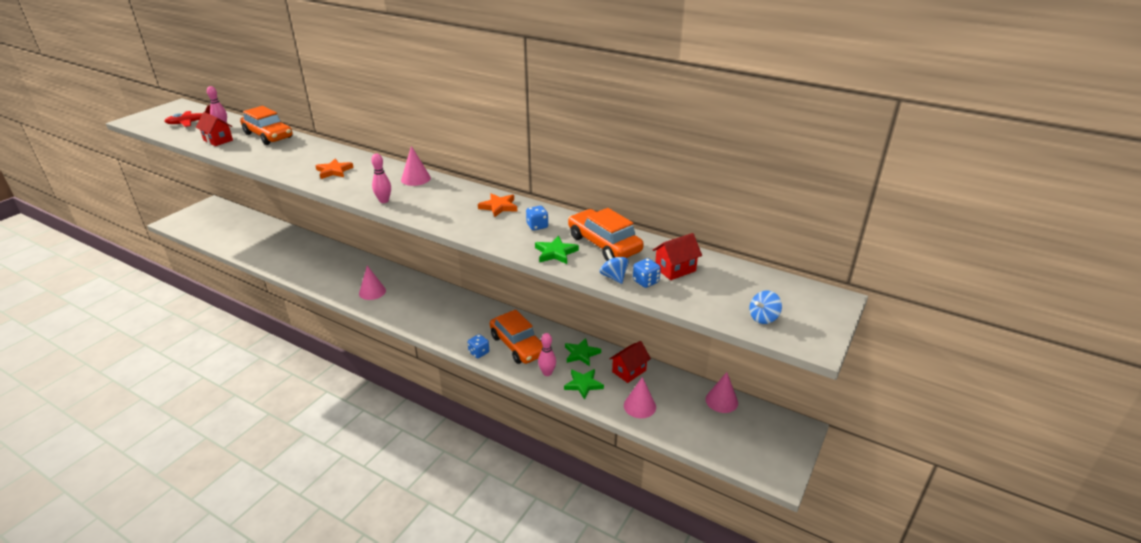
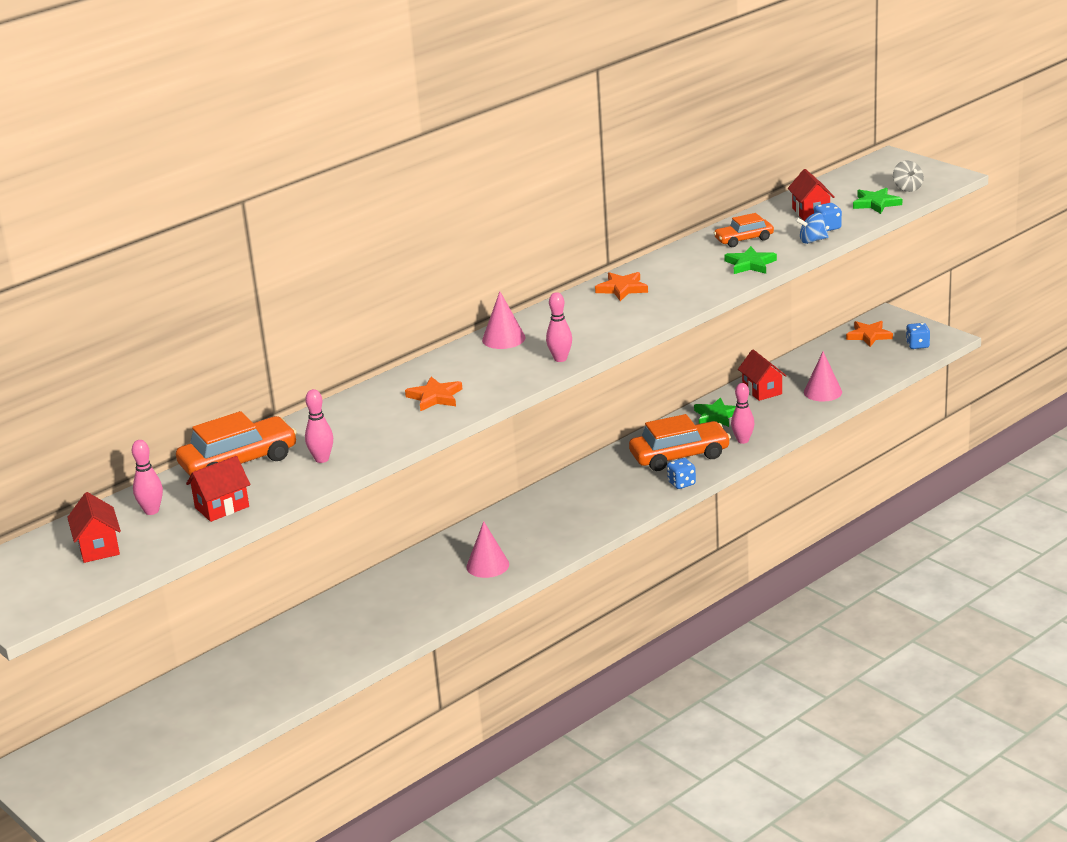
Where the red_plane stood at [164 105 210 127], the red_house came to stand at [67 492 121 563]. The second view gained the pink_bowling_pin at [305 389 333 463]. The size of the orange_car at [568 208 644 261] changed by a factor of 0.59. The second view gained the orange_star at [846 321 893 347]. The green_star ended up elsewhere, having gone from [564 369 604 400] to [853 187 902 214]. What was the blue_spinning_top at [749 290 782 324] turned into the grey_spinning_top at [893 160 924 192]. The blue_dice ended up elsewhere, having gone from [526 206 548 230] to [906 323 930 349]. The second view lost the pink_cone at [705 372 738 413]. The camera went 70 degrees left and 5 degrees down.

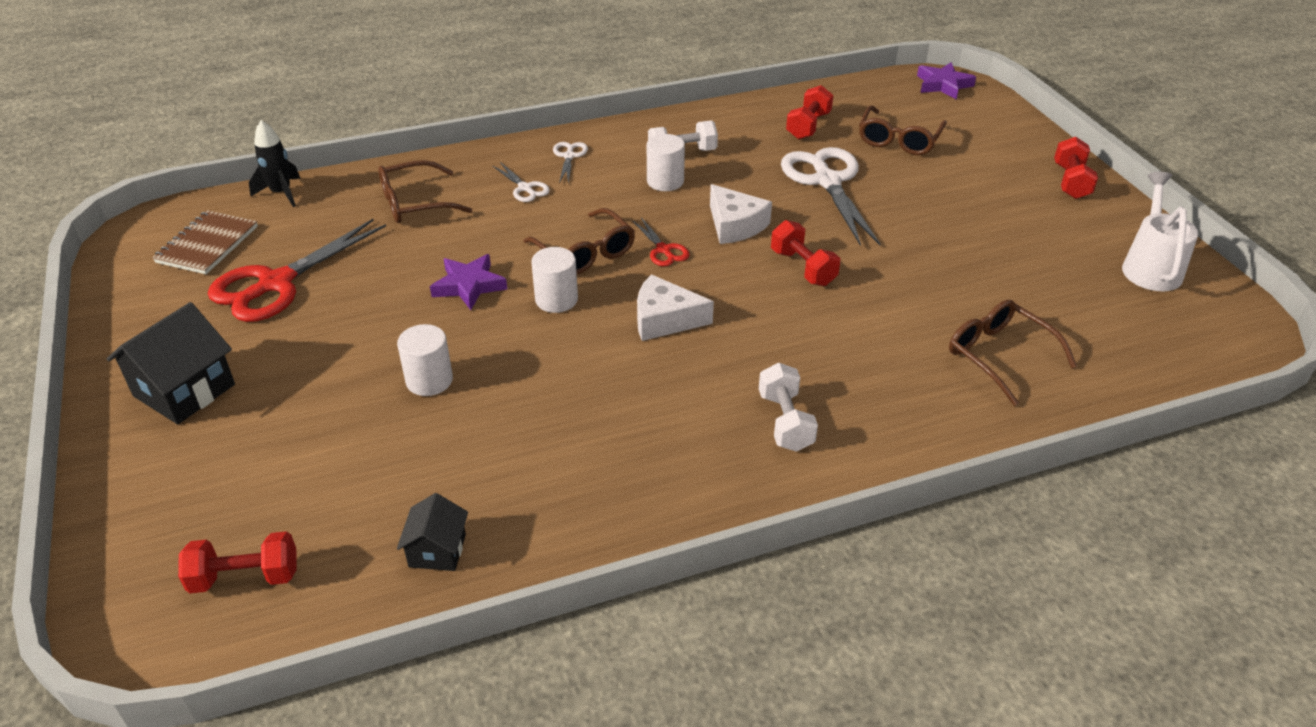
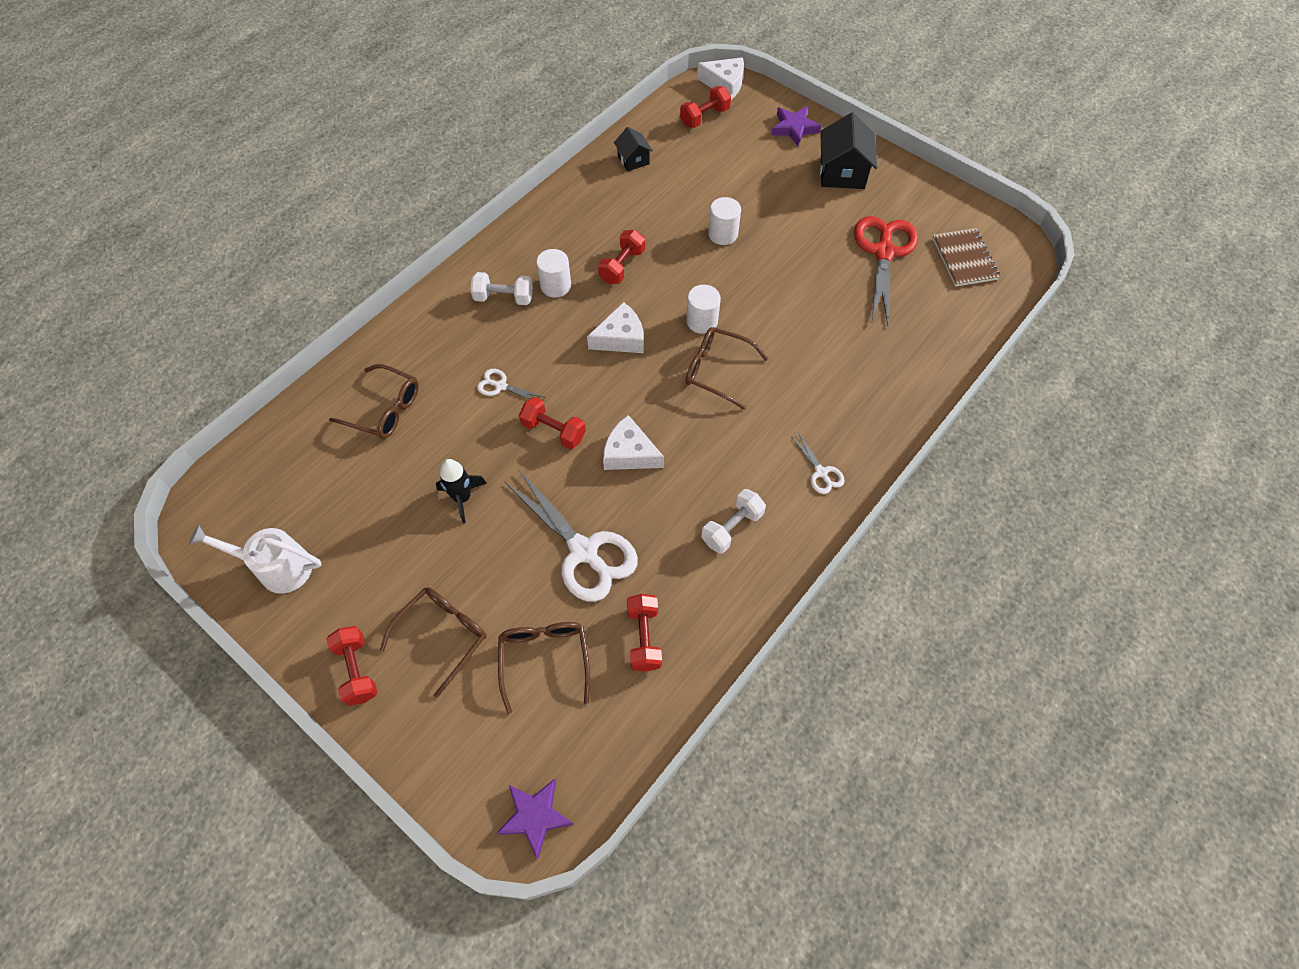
The white_watering_can at [1122 172 1198 291] ended up facing another way, 120 degrees clockwise from before. The brown_glasses ended up elsewhere, having gone from [378 160 472 223] to [380 587 487 698]. The black_rocket ended up elsewhere, having gone from [249 120 301 207] to [436 459 487 524]. The white_dumbbell at [759 363 818 452] ended up facing another way, 45 degrees counterclockwise from before. The white_scissors ended up elsewhere, having gone from [493 162 550 202] to [477 369 546 399]. The white_cylinder ended up elsewhere, having gone from [647 134 685 191] to [536 249 571 297]. The second view gained the red_dumbbell at [598 230 645 284]. The second view gained the white_cheese at [697 58 744 100]. The purple_star ended up elsewhere, having gone from [430 254 508 310] to [771 106 821 146]. The second view lost the red_scissors at [633 218 689 266]. The camera went 150 degrees right and 20 degrees up.

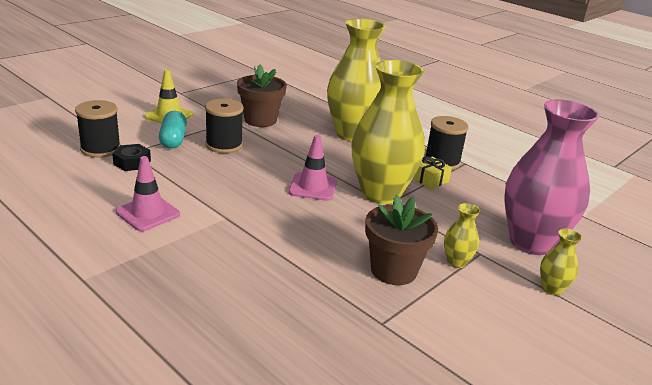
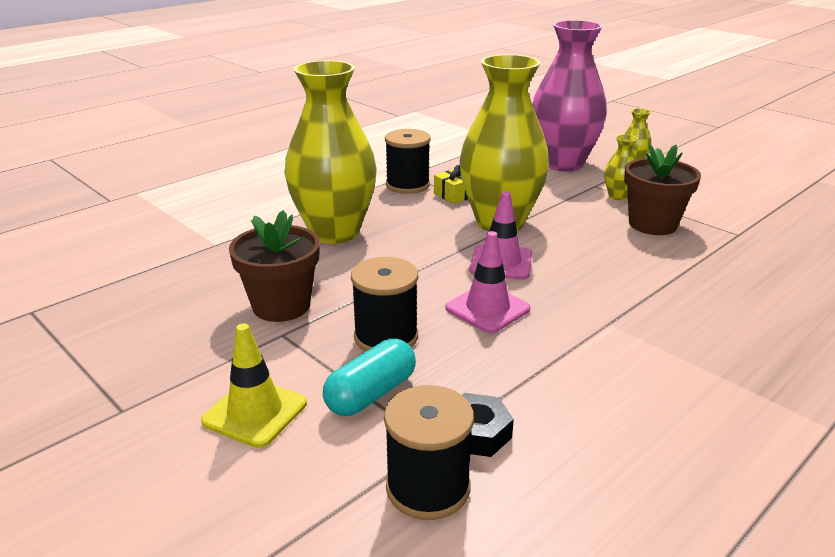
The turquoise_capsule at [159 111 187 149] ended up facing another way, 45 degrees counterclockwise from before. The pink_traffic_cone ended up elsewhere, having gone from [116 156 180 231] to [445 231 531 333]. The camera went 85 degrees left and 0 degrees up.

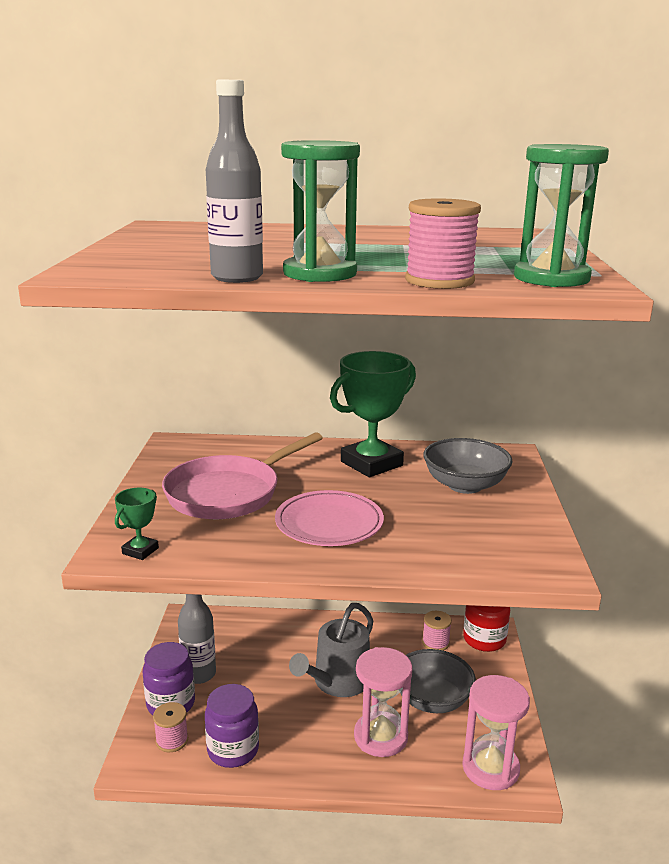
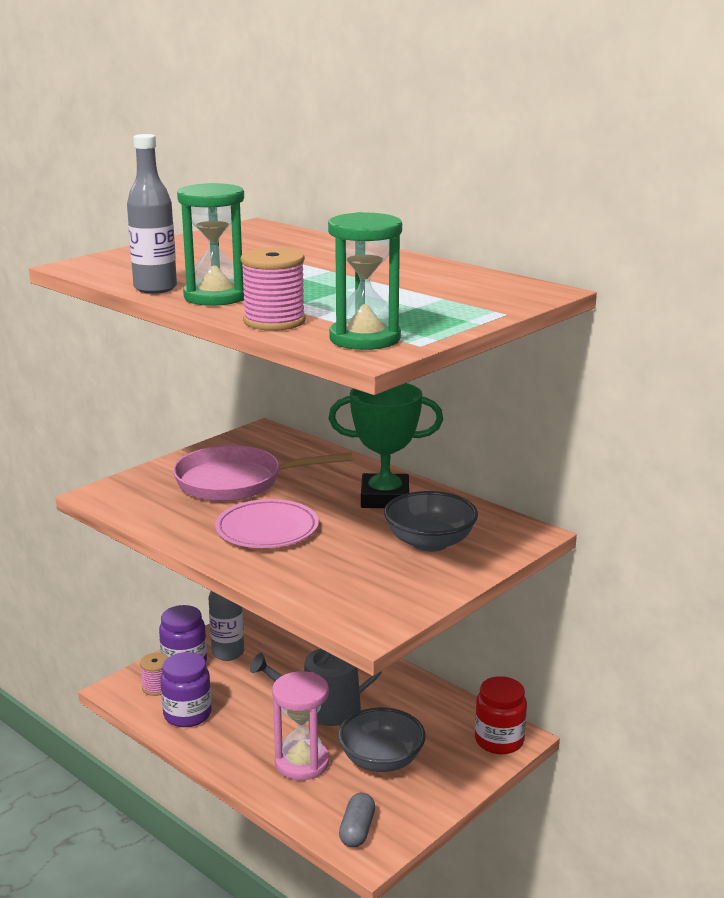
Where the pink_hourglass stood at [462 675 530 790], the grey_capsule came to stand at [339 793 375 848]. The second view lost the green_trophy at [115 488 159 560]. The second view lost the pink_spool at [422 611 452 651]. The camera went 40 degrees right and 0 degrees up.

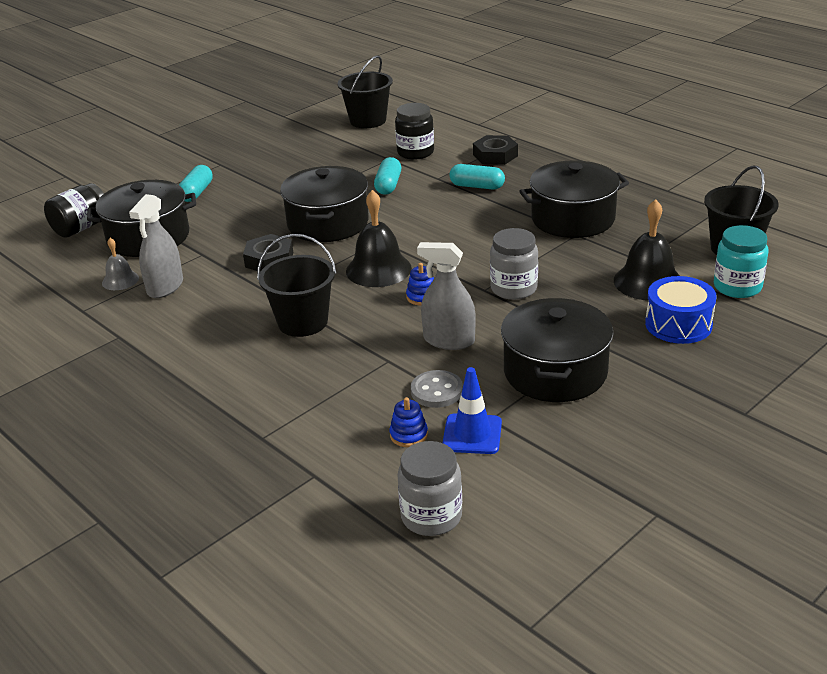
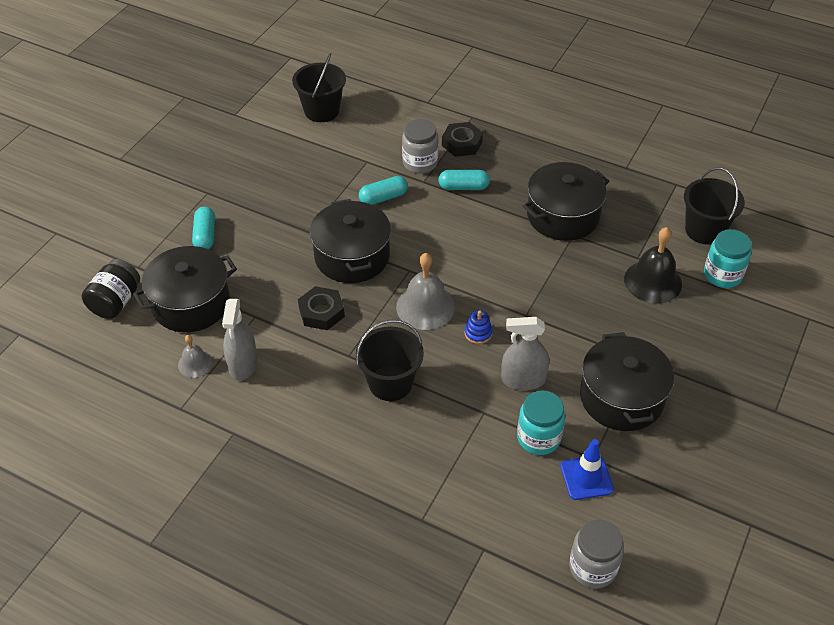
The turquoise_capsule at [374 157 401 195] ended up facing another way, 75 degrees clockwise from before. What was the black_bell at [346 190 412 287] turned into the grey_bell at [396 253 455 330]. The grey_jar ended up elsewhere, having gone from [490 228 538 300] to [402 119 439 174]. Where the grey_button stood at [411 370 463 408], the turquoise_jar came to stand at [517 390 565 455]. The second view lost the blue_stacking_toy at [390 397 428 447]. The second view lost the black_jar at [395 103 434 160]. The second view lost the blue_drum at [645 276 716 344]. The camera went 20 degrees left and 15 degrees up.

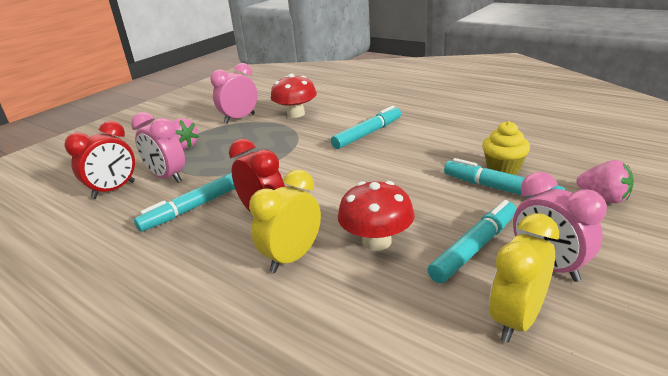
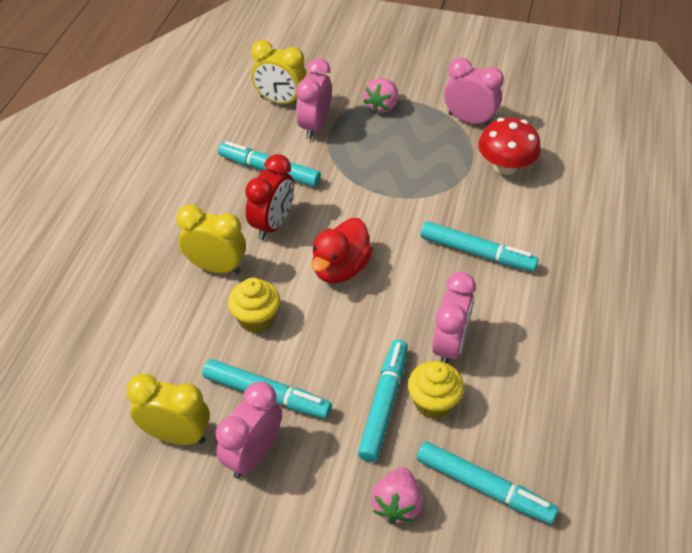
Where the red_mushroom stood at [338 181 415 251], the yellow_cupcake came to stand at [228 277 280 333]. What was the red_clock at [64 121 135 199] turned into the yellow_clock at [251 40 307 105]. The second view gained the red_duck at [312 218 373 283]. The second view gained the turquoise_marker at [417 441 558 524]. The second view gained the pink_clock at [432 272 476 363]. The camera went 65 degrees right and 20 degrees up.

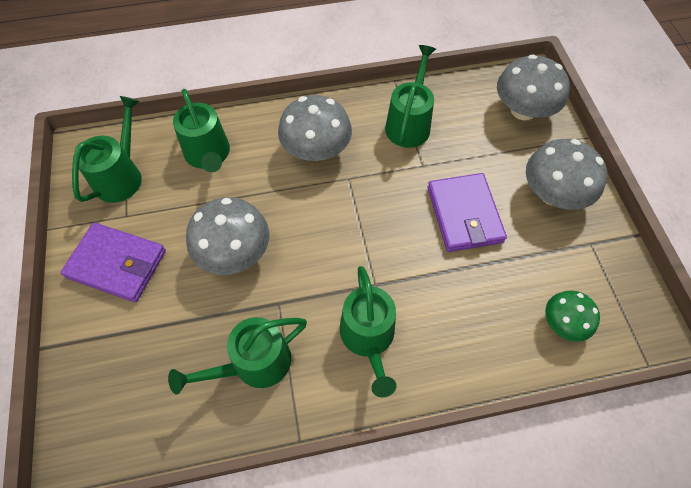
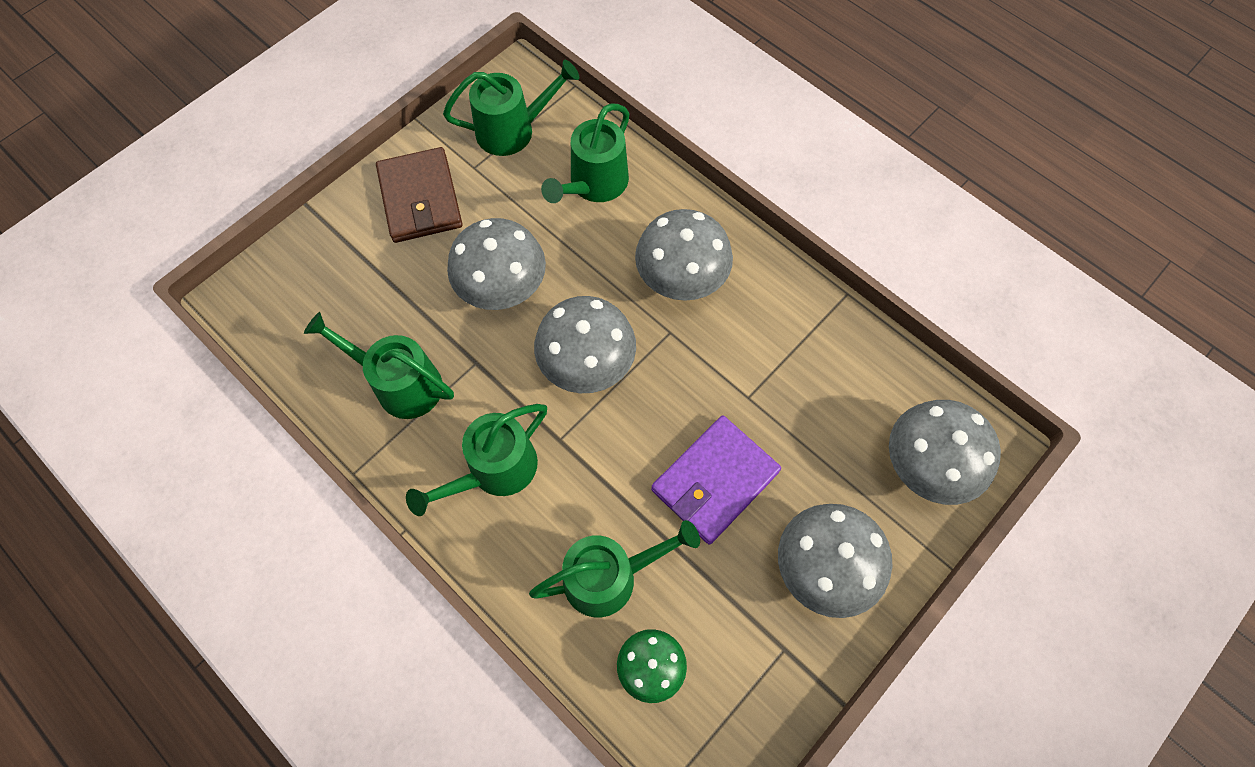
What was the purple_wallet at [60 222 166 302] turned into the brown_wallet at [376 147 462 243]. The green_watering_can ended up elsewhere, having gone from [385 45 436 148] to [529 520 700 617]. The second view gained the grey_mushroom at [534 296 636 393]. The camera went 55 degrees right and 5 degrees up.

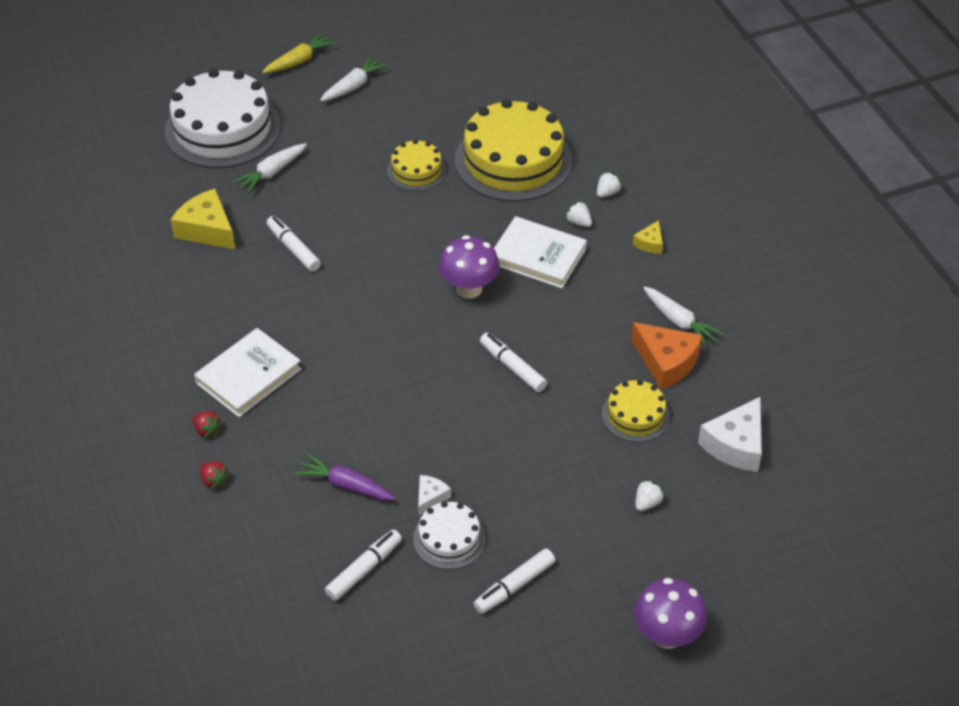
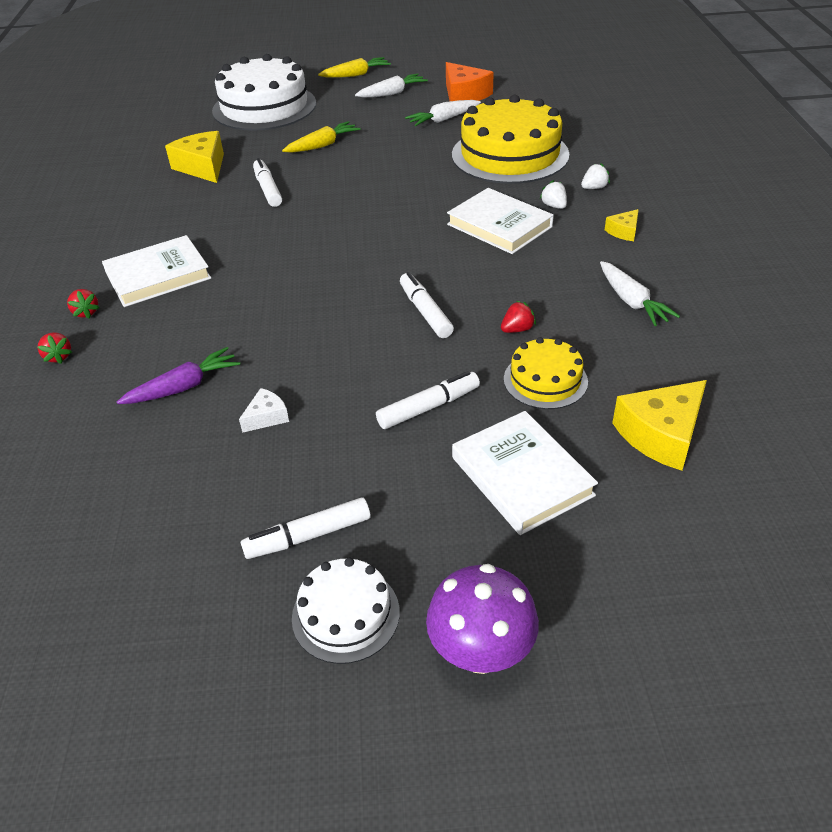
The purple_carrot at [295 454 396 500] ended up facing another way, 105 degrees clockwise from before. The second view gained the yellow_carrot at [282 121 361 153]. The white_cake ended up elsewhere, having gone from [413 501 486 570] to [292 557 400 664]. The white_marker ended up elsewhere, having gone from [325 529 402 601] to [376 371 480 429]. The white_carrot ended up elsewhere, having gone from [232 143 307 194] to [405 100 481 126]. The orange_cheese ended up elsewhere, having gone from [631 322 702 390] to [446 62 494 101]. Where the white_strawberry stood at [635 479 665 511], the white_book came to stand at [452 411 598 535]. The second view gained the red_strawberry at [501 301 536 333]. What was the white_cheese at [698 397 762 472] turned into the yellow_cheese at [612 380 707 471]. The second view lost the yellow_cake at [387 139 446 191]. The second view lost the purple_mushroom at [439 235 500 299]. The camera went 20 degrees right and 5 degrees down.

